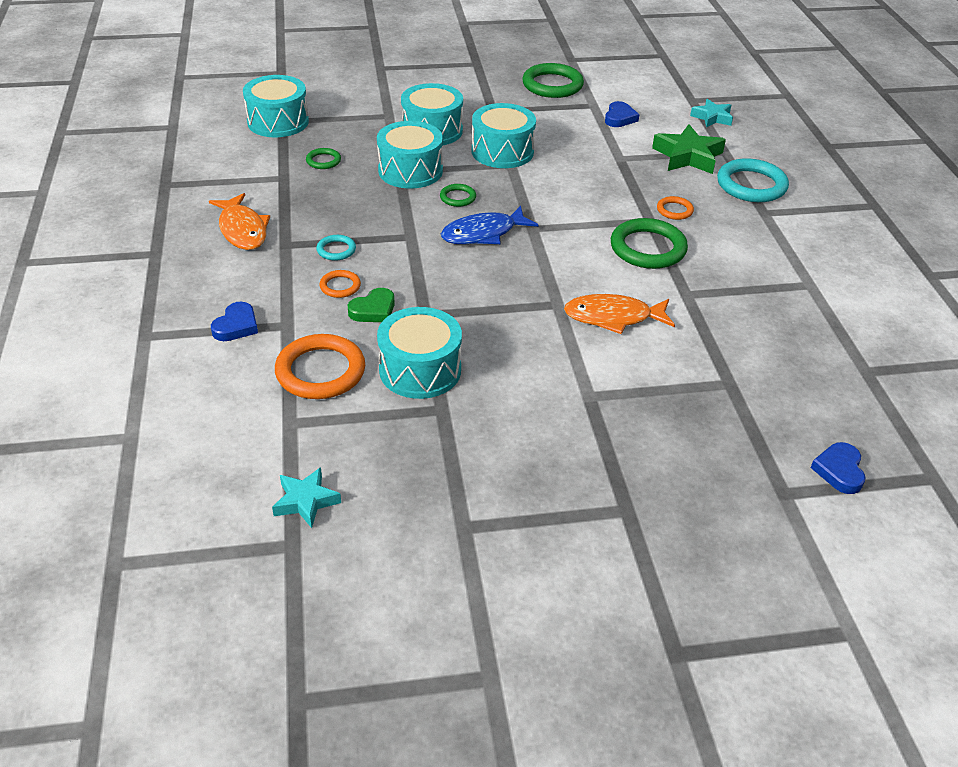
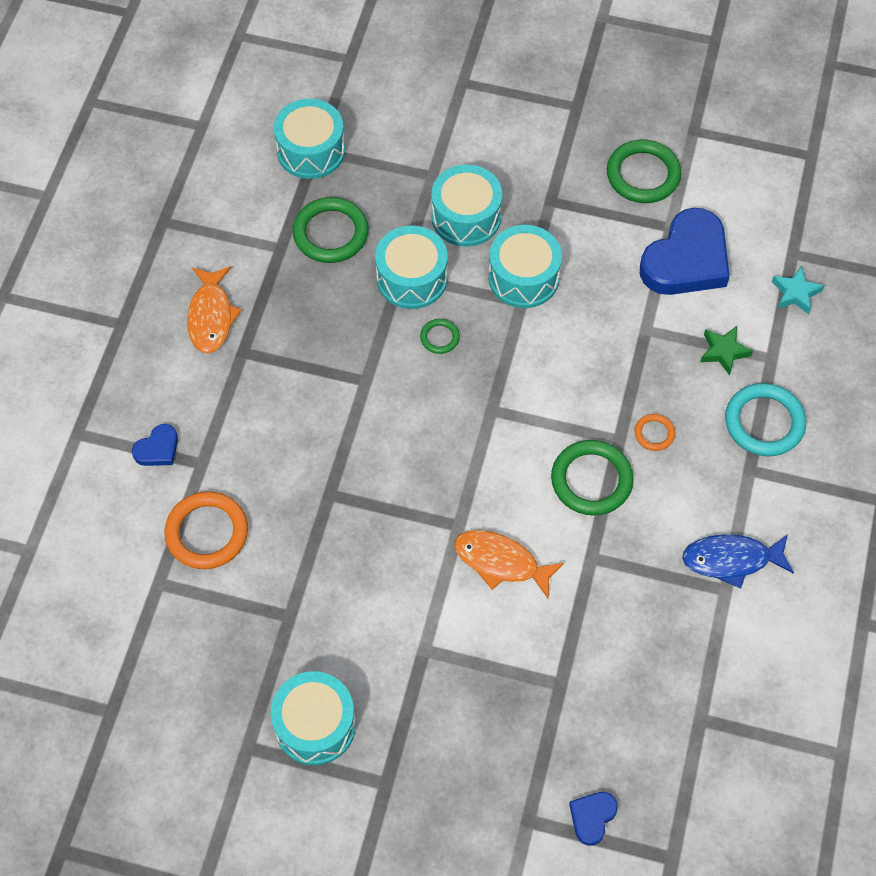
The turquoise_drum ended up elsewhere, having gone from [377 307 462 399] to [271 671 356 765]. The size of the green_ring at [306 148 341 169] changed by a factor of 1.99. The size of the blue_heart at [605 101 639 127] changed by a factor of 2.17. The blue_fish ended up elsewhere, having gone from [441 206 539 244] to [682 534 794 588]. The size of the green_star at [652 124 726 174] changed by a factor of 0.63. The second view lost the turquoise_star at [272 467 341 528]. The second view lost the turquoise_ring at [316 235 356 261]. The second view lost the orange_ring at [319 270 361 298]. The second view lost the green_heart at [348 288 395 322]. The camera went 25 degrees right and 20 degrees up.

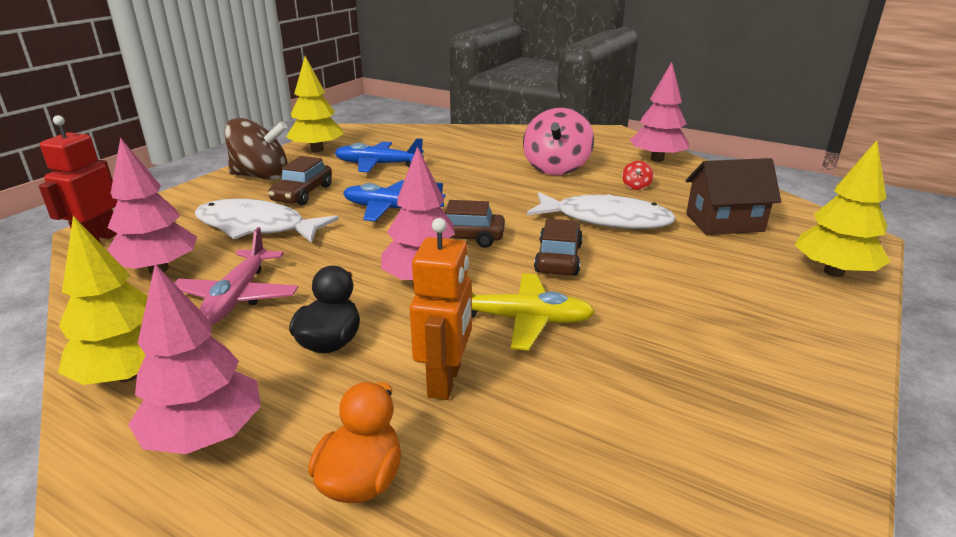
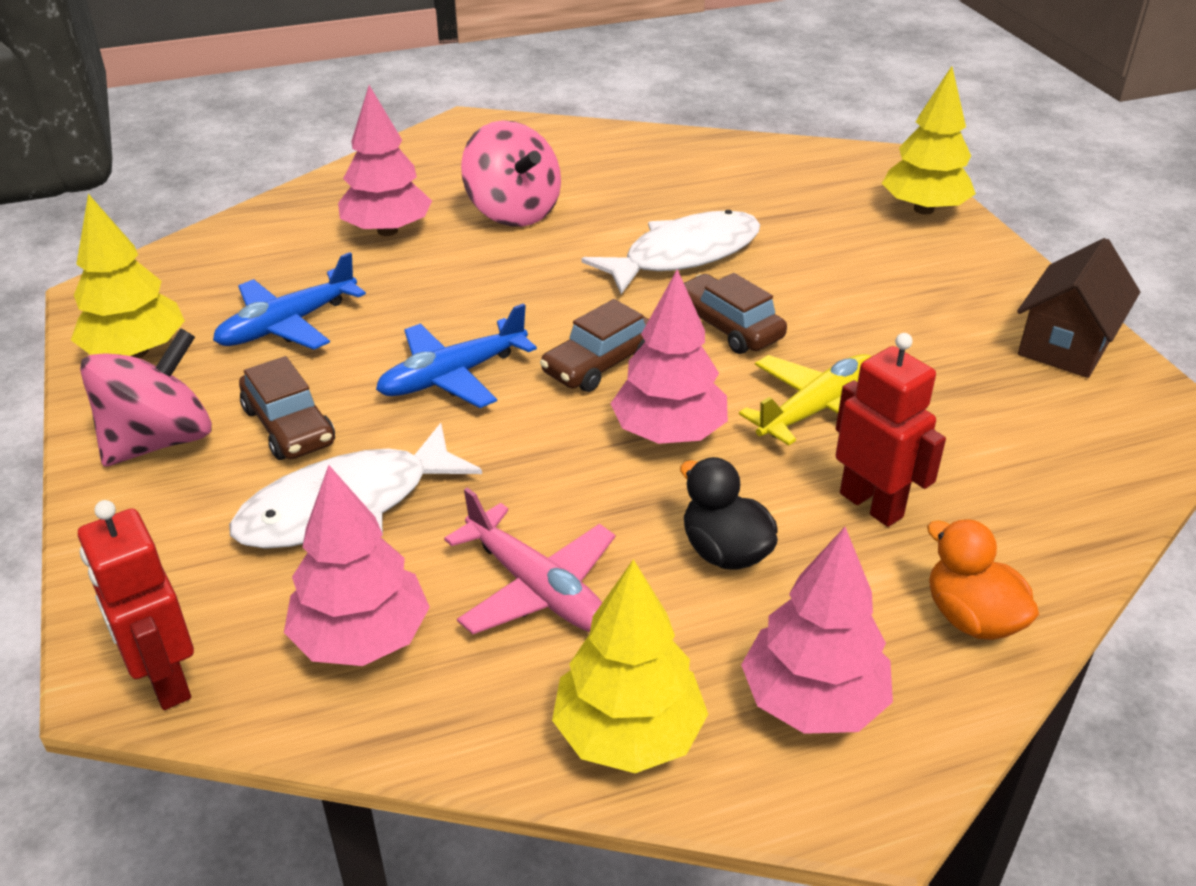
What was the brown_spinning_top at [225 118 288 180] turned into the pink_spinning_top at [80 328 212 467]. The pink_tree ended up elsewhere, having gone from [630 62 689 162] to [338 85 432 236]. What was the orange_robot at [410 218 472 400] turned into the red_robot at [836 333 946 527]. The brown_house ended up elsewhere, having gone from [686 158 781 235] to [1017 238 1140 378]. The second view lost the red_spinning_top at [622 161 653 190]. The camera went 50 degrees left and 10 degrees up.

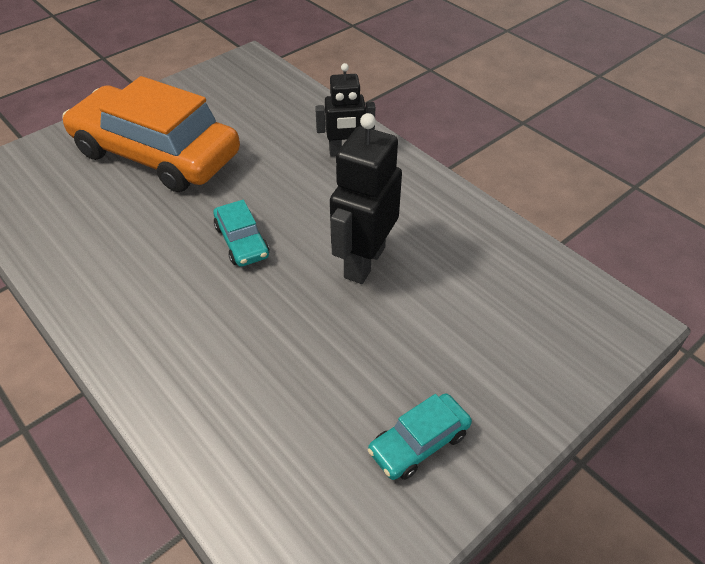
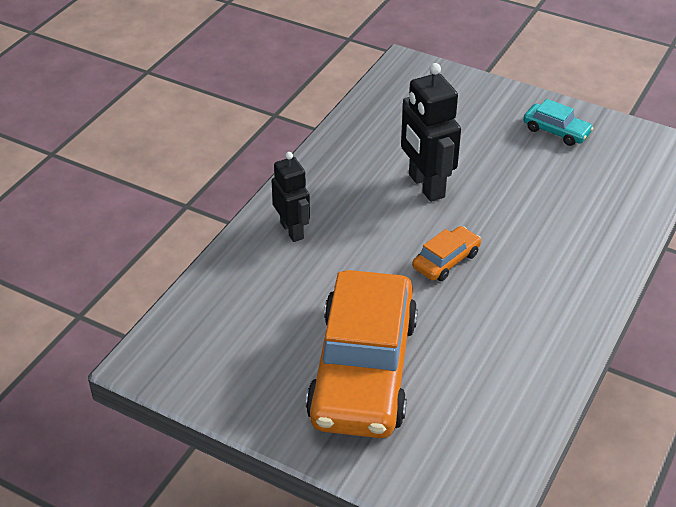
The black_robot at [330 113 402 284] ended up facing another way, 60 degrees clockwise from before. What was the turquoise_car at [213 200 269 267] turned into the orange_car at [412 226 481 281]. The camera went 110 degrees left and 5 degrees down.

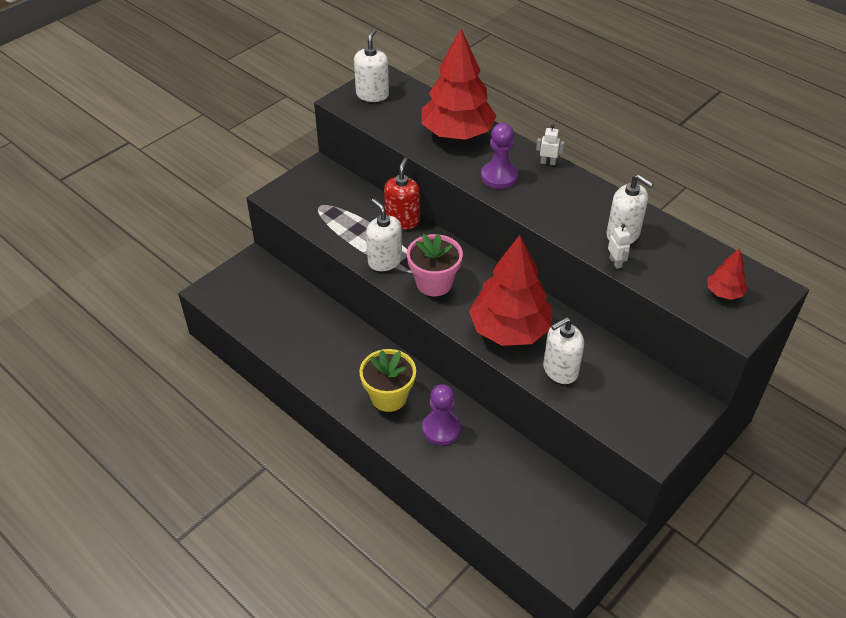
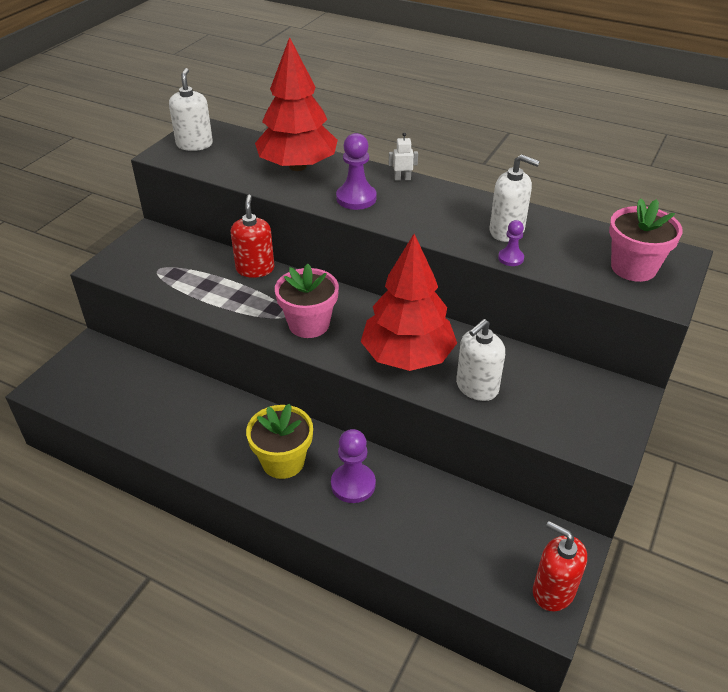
Where the white_robot stood at [608 224 630 269], the purple_pawn came to stand at [498 220 524 266]. The second view gained the red_soap_dispenser at [533 521 587 611]. Where the red_tree stood at [707 248 747 300], the pink_flower_pot came to stand at [609 198 683 282]. The second view lost the white_soap_dispenser at [366 199 402 271]. The camera went 15 degrees left and 5 degrees down.

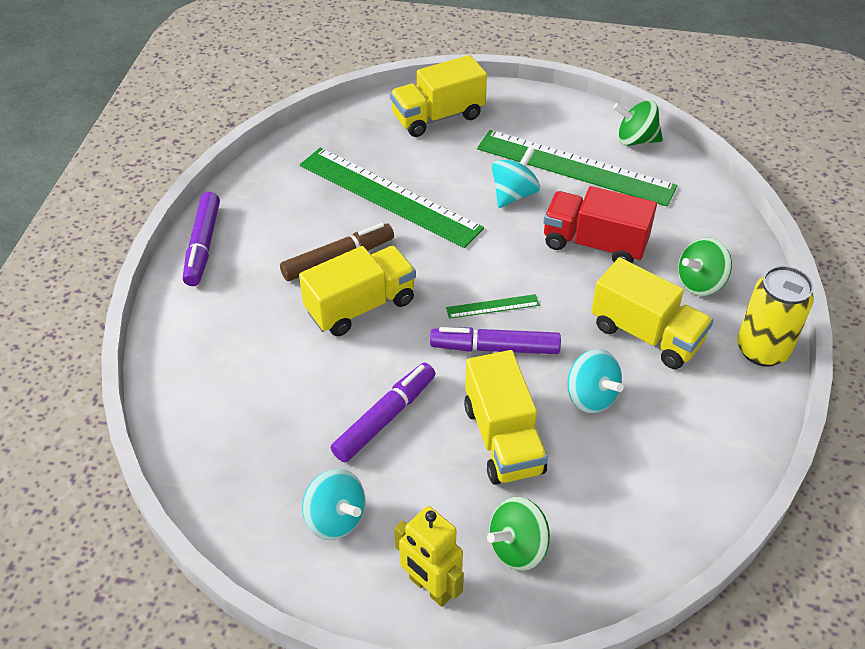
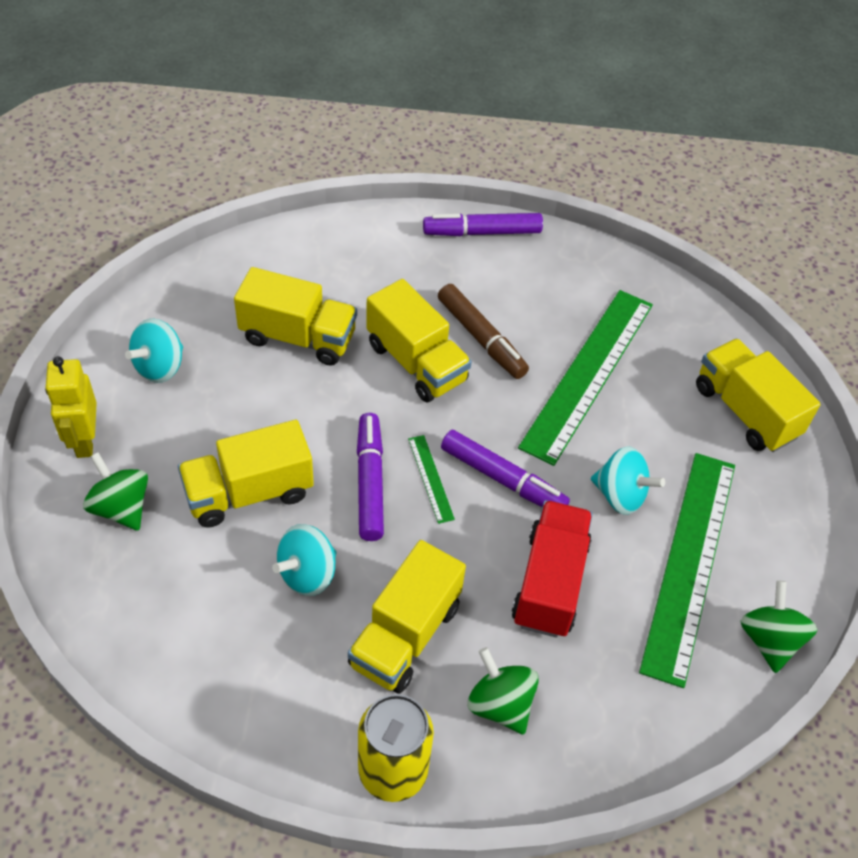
The yellow_robot at [394 506 464 607] ended up facing another way, 45 degrees counterclockwise from before. The second view gained the yellow_truck at [234 267 357 366]. The purple_marker ended up elsewhere, having gone from [331 363 435 462] to [441 430 570 507]. The camera went 80 degrees right and 5 degrees up.

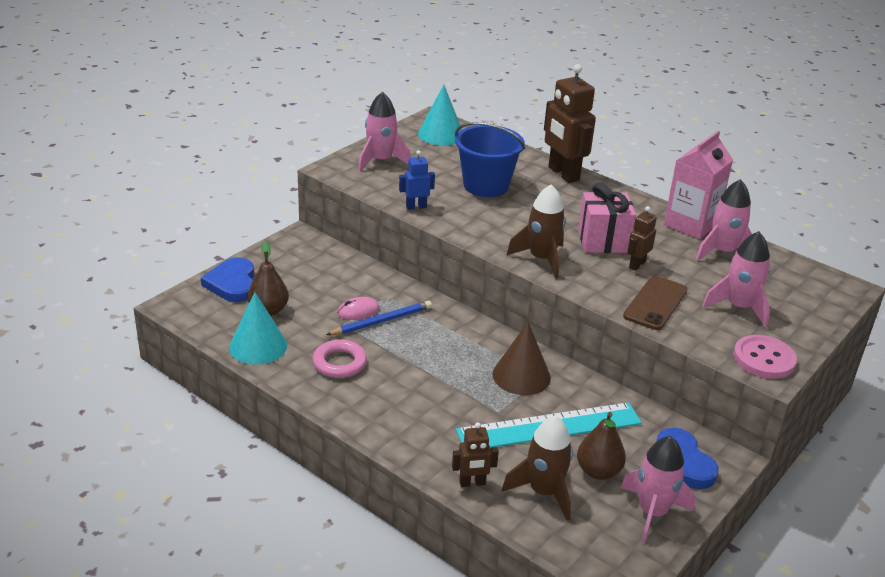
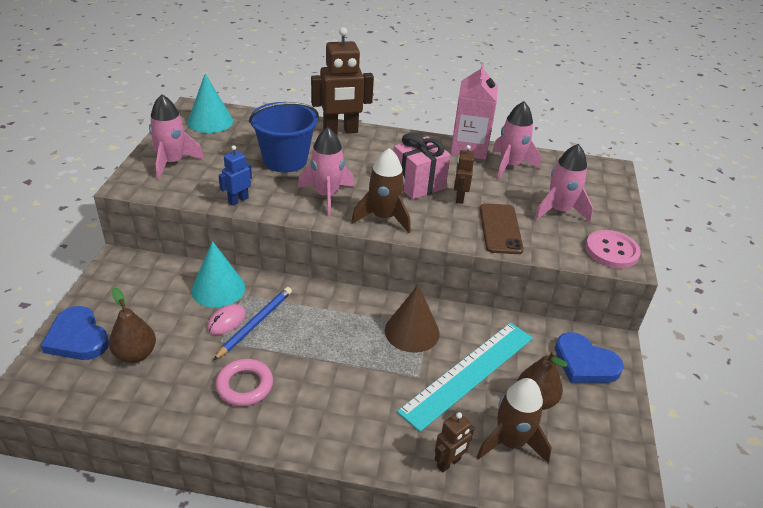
The turquoise_cone ended up elsewhere, having gone from [229 292 287 365] to [191 241 245 308]. The pink_rocket ended up elsewhere, having gone from [621 436 695 543] to [298 127 354 216]. The brown_robot at [544 64 596 183] ended up facing another way, 45 degrees counterclockwise from before. The camera went 30 degrees left and 5 degrees up.

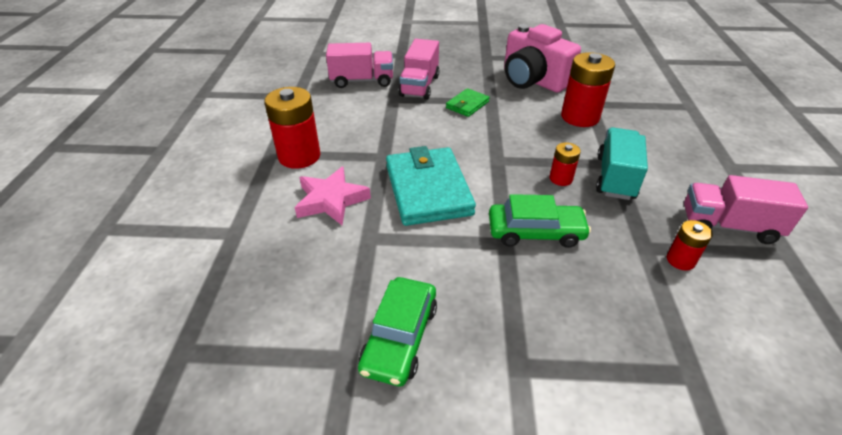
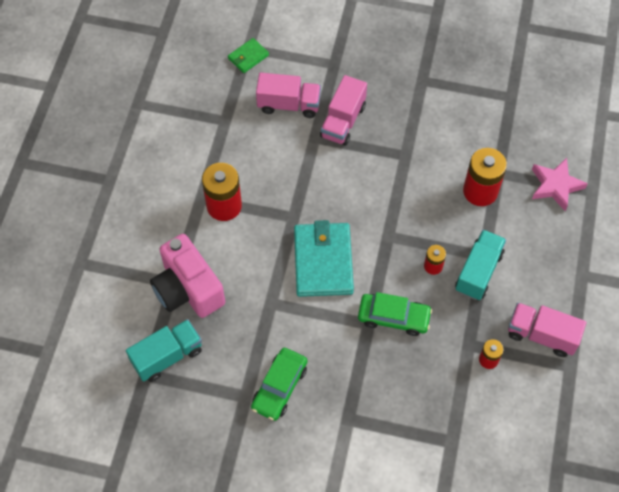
The second view gained the turquoise_truck at [126 319 202 382]. The pink_camera ended up elsewhere, having gone from [504 24 581 92] to [150 234 225 318]. The green_wallet ended up elsewhere, having gone from [446 88 490 117] to [228 38 269 73]. The pink_star ended up elsewhere, having gone from [295 167 371 225] to [532 158 588 211]. The camera went 10 degrees right and 20 degrees up.

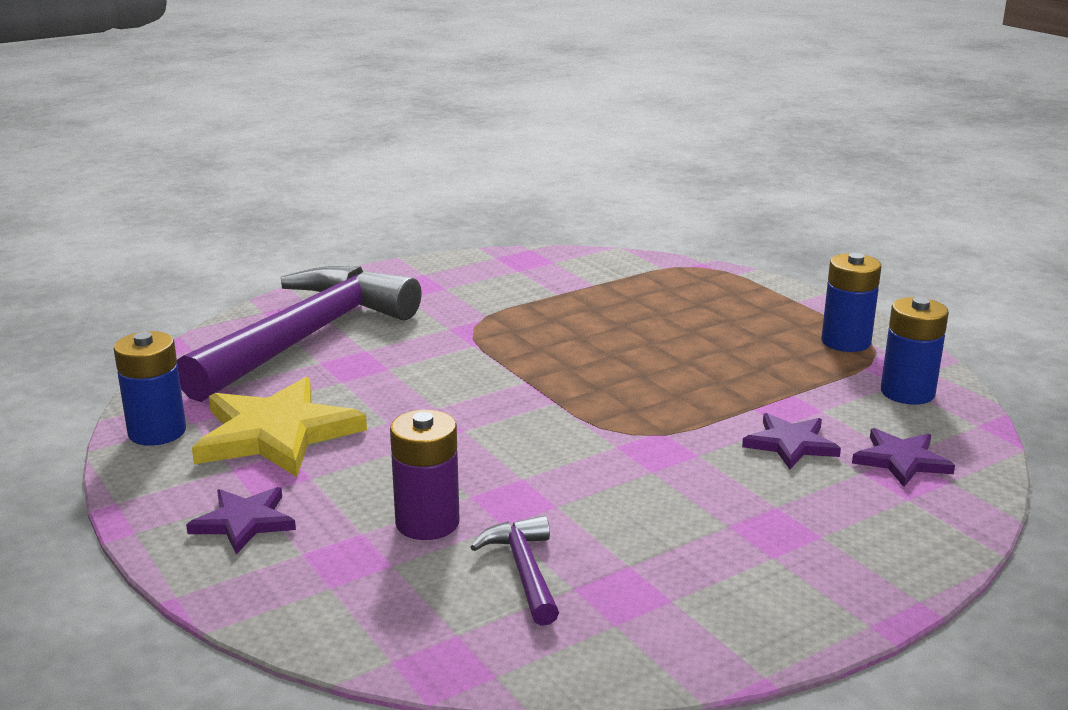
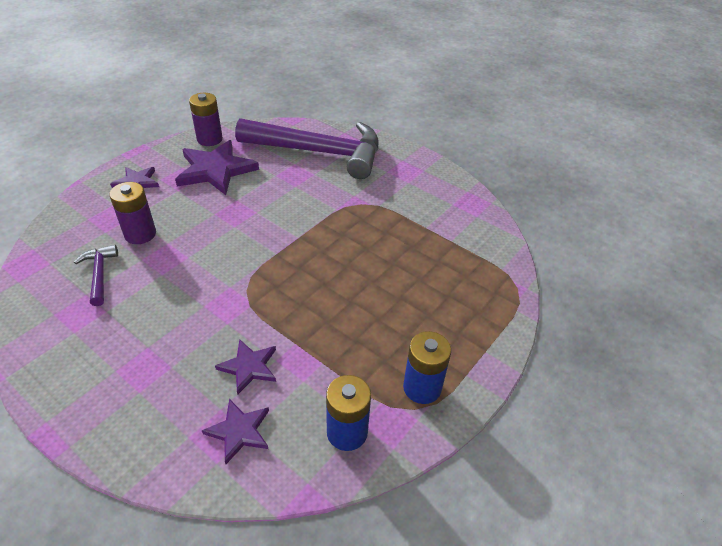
The purple_hammer at [471 516 559 626] ended up facing another way, 75 degrees counterclockwise from before. What was the yellow_star at [192 377 367 477] turned into the purple_star at [175 140 259 195]. What was the blue_battery at [114 331 186 446] turned into the purple_battery at [189 93 223 146]. The camera went 70 degrees right and 20 degrees up.

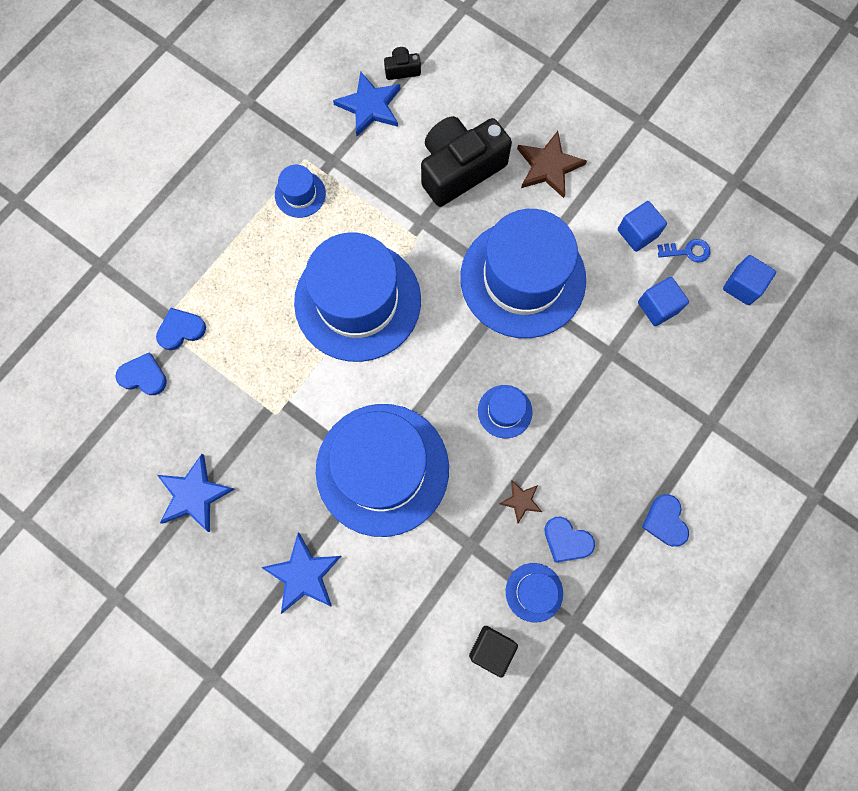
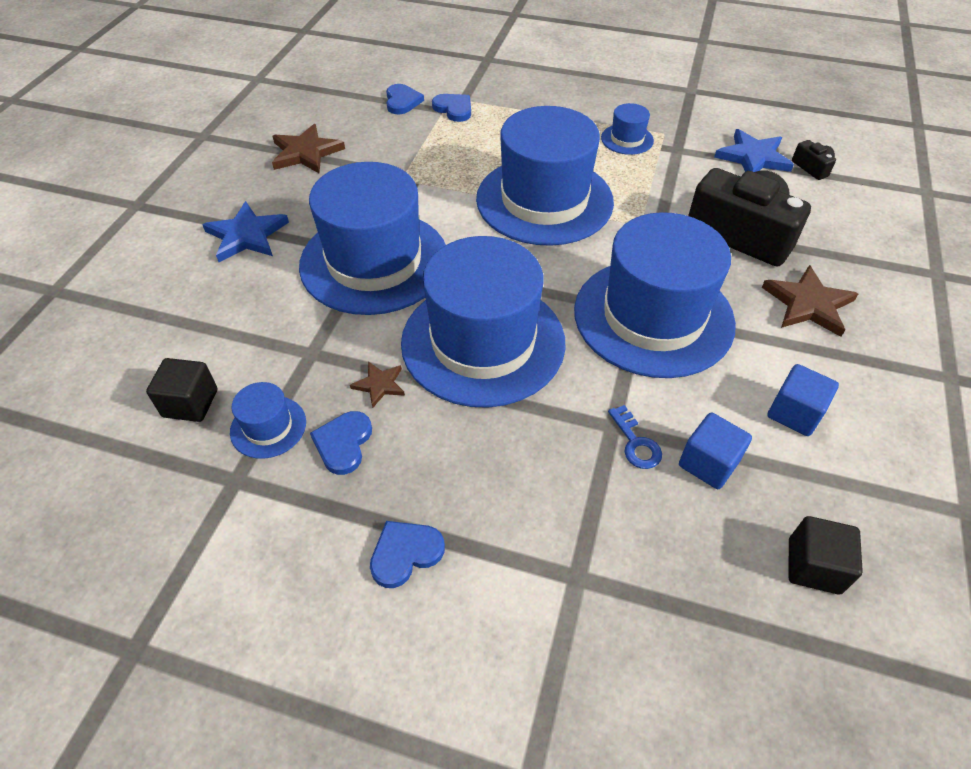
What was the blue_star at [157 454 235 532] turned into the brown_star at [272 124 345 174]. The size of the blue_hat at [478 385 532 438] changed by a factor of 2.40. The blue_key ended up elsewhere, having gone from [658 239 710 262] to [608 405 662 469]. What was the blue_cube at [723 255 776 305] turned into the black_cube at [788 516 863 594]. The camera went 70 degrees right and 25 degrees down.

